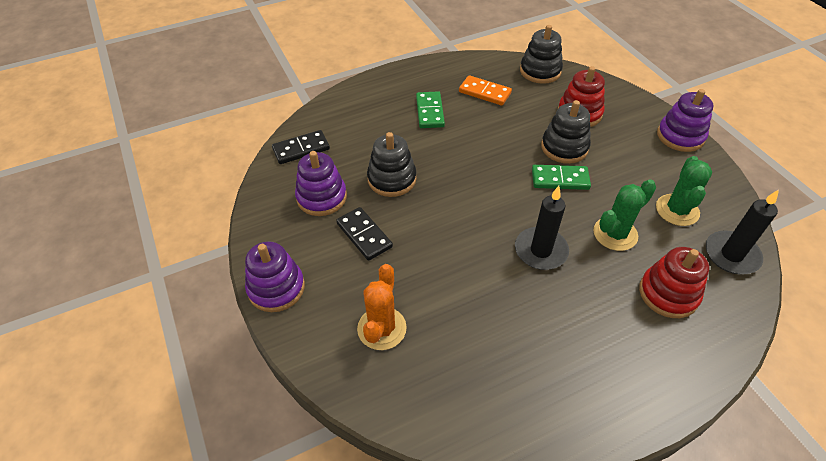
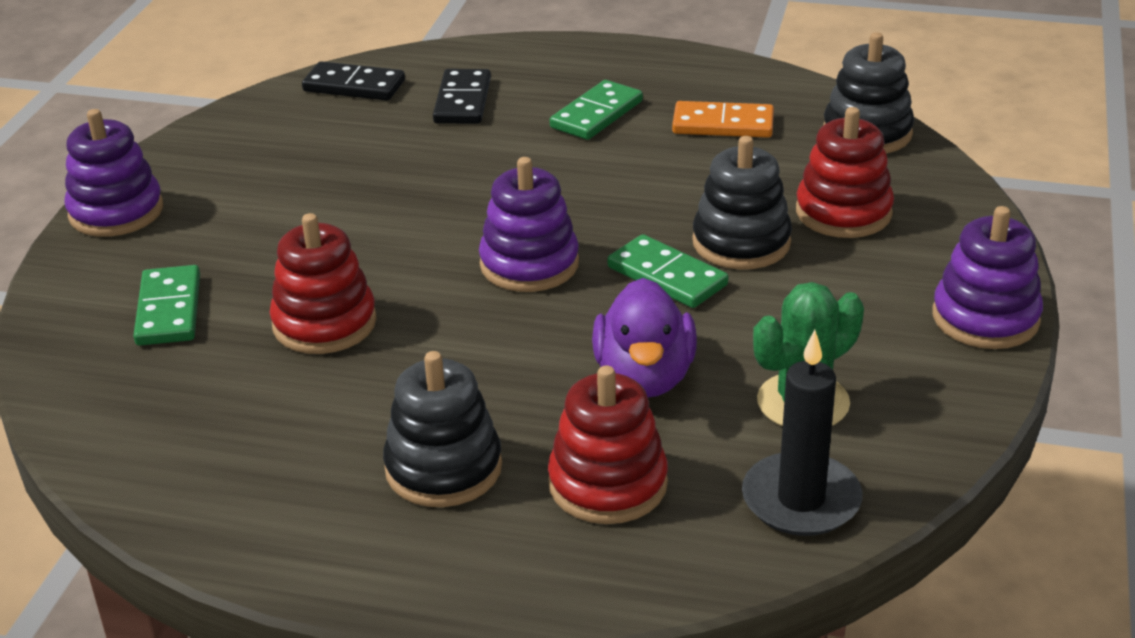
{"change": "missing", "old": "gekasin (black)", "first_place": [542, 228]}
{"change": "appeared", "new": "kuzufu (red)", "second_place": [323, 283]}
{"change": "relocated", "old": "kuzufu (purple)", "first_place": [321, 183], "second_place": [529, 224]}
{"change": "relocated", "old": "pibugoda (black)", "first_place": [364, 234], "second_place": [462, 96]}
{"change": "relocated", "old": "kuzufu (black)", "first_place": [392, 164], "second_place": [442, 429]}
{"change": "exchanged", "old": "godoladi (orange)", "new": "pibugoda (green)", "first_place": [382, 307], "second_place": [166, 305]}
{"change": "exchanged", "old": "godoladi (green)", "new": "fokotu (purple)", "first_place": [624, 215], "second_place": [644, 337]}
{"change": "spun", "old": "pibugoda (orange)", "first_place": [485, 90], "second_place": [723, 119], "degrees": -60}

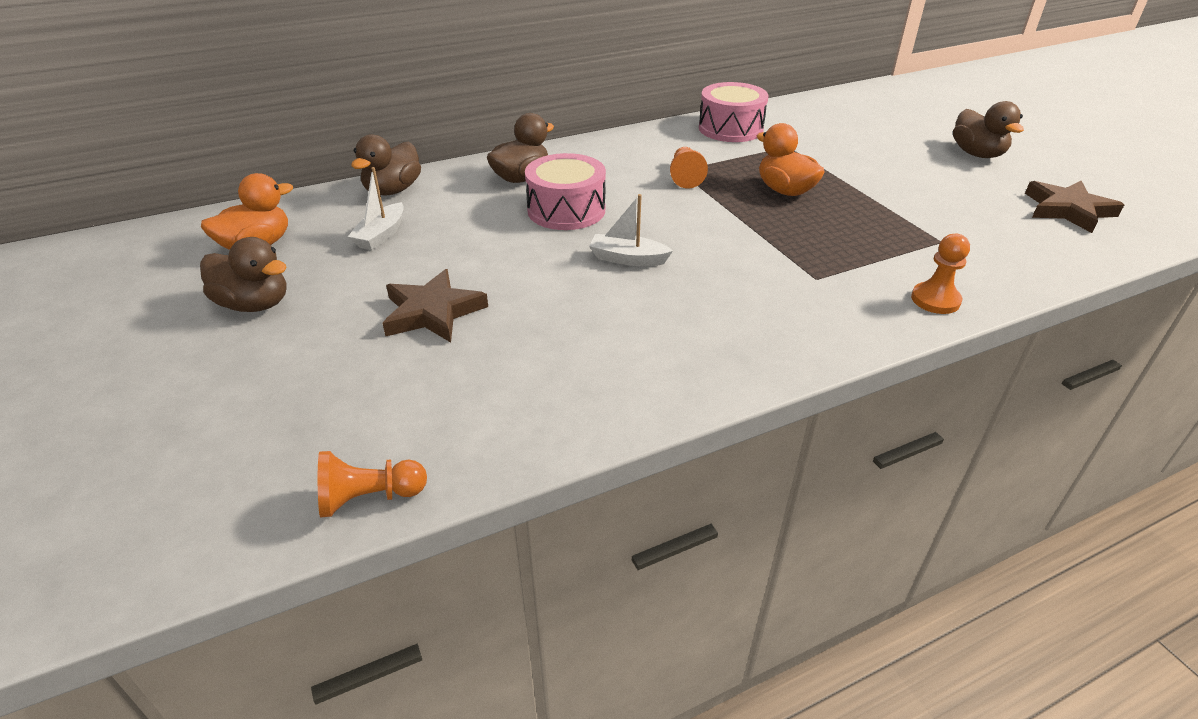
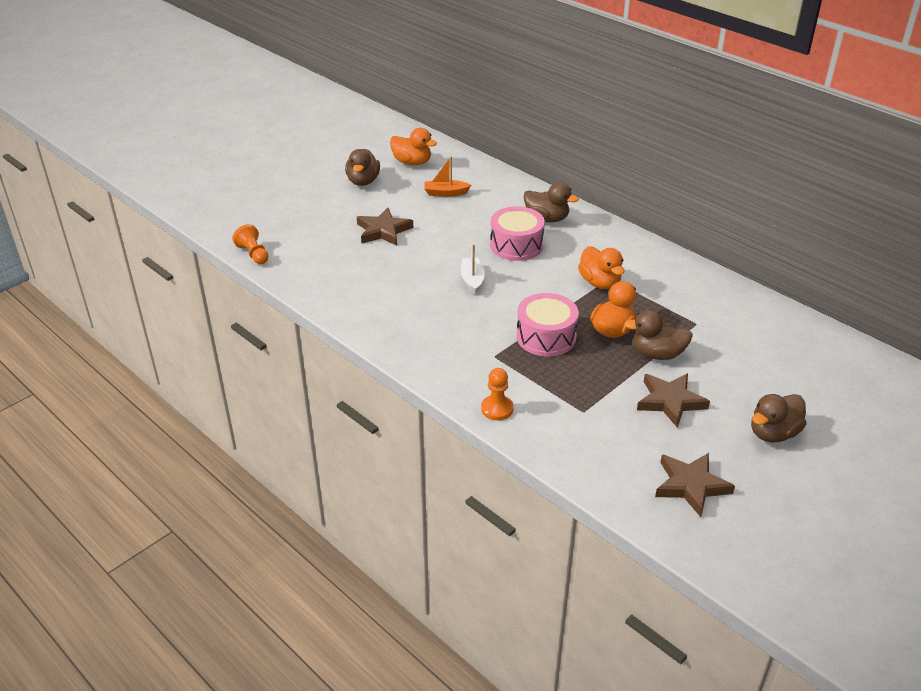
{"change": "appeared", "new": "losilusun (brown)", "second_place": [673, 400]}
{"change": "relocated", "old": "fokotu (brown)", "first_place": [386, 164], "second_place": [658, 335]}
{"change": "relocated", "old": "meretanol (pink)", "first_place": [734, 112], "second_place": [547, 325]}
{"change": "exchanged", "old": "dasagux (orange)", "new": "fokotu (orange)", "first_place": [689, 167], "second_place": [601, 267]}
{"change": "colour", "old": "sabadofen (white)", "new": "sabadofen (orange)", "first_place": [376, 208], "second_place": [447, 176]}

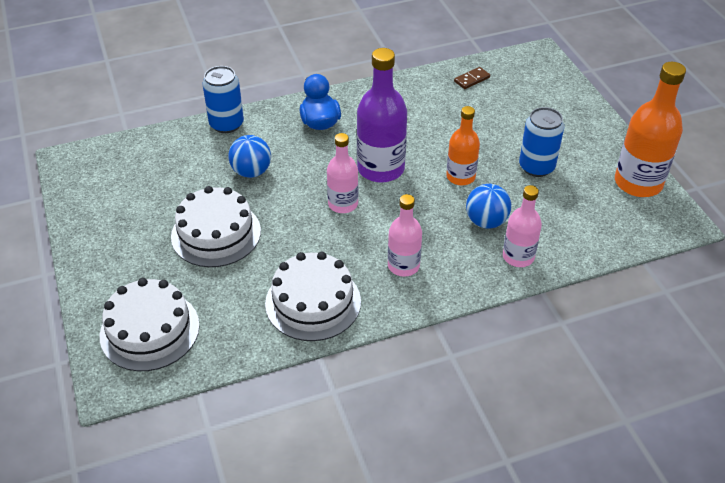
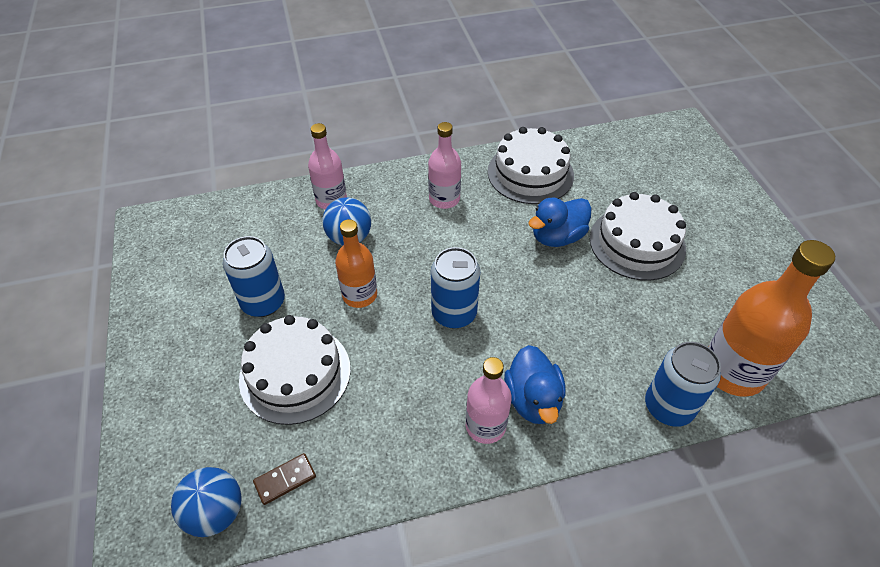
{"change": "appeared", "new": "fokotu (blue)", "second_place": [560, 222]}
{"change": "relocated", "old": "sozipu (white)", "first_place": [150, 324], "second_place": [295, 370]}
{"change": "relocated", "old": "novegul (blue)", "first_place": [249, 156], "second_place": [206, 502]}
{"change": "relocated", "old": "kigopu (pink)", "first_place": [342, 173], "second_place": [489, 400]}
{"change": "relocated", "old": "kigopu (orange)", "first_place": [650, 129], "second_place": [771, 318]}
{"change": "exchanged", "old": "kigopu (purple)", "new": "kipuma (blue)", "first_place": [382, 115], "second_place": [455, 288]}

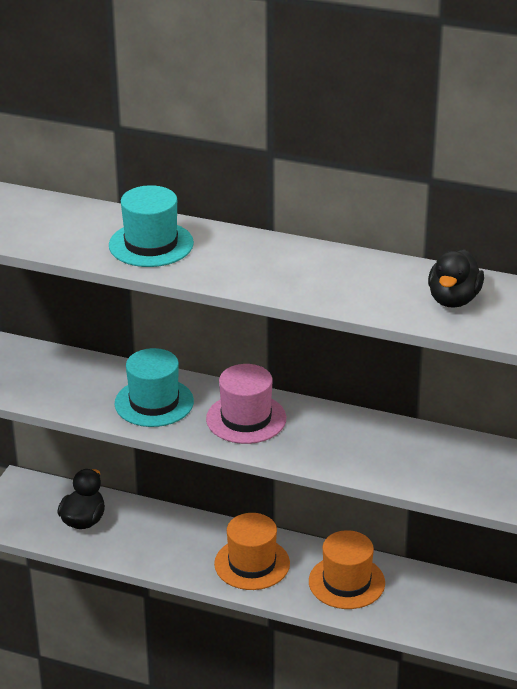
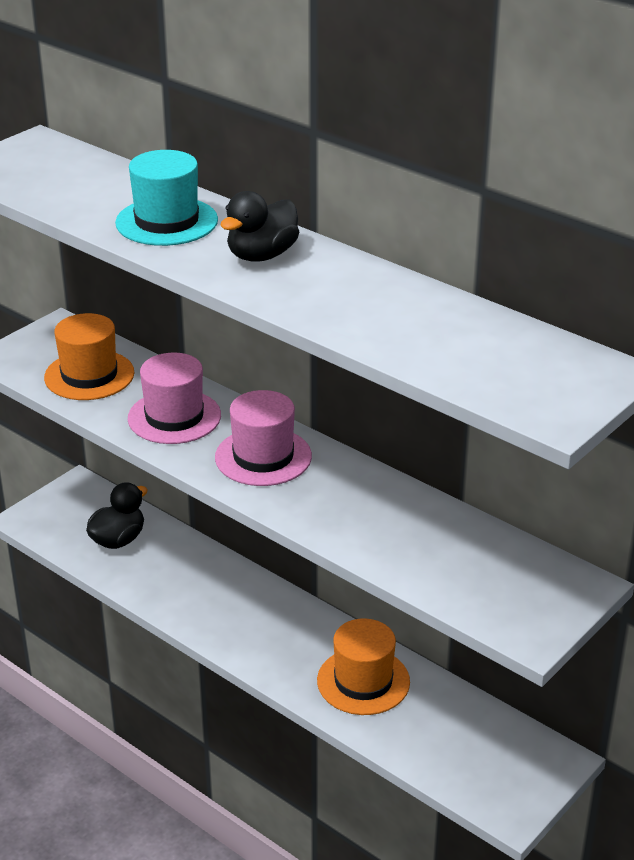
{"change": "relocated", "old": "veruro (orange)", "first_place": [252, 551], "second_place": [89, 356]}
{"change": "relocated", "old": "fokotu (black)", "first_place": [456, 278], "second_place": [259, 226]}
{"change": "colour", "old": "veruro (turquoise)", "new": "veruro (pink)", "first_place": [154, 387], "second_place": [174, 398]}

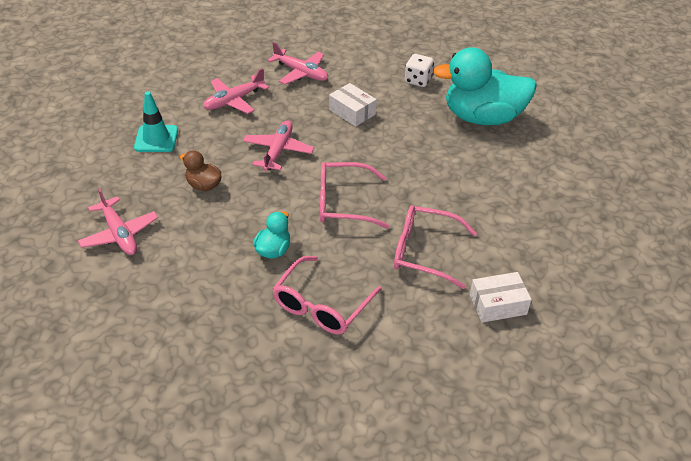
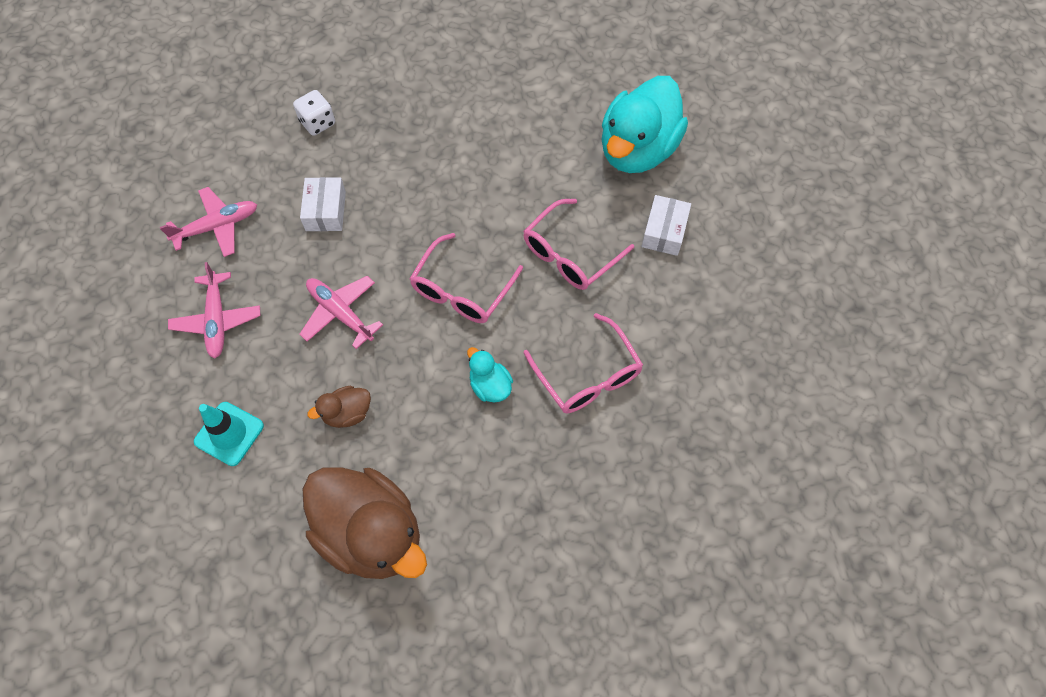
{"change": "relocated", "old": "fokotu (turquoise)", "first_place": [485, 86], "second_place": [645, 124]}
{"change": "exchanged", "old": "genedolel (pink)", "new": "fokotu (brown)", "first_place": [118, 221], "second_place": [365, 523]}
{"change": "spun", "old": "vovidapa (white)", "first_place": [353, 105], "second_place": [323, 204], "degrees": -75}

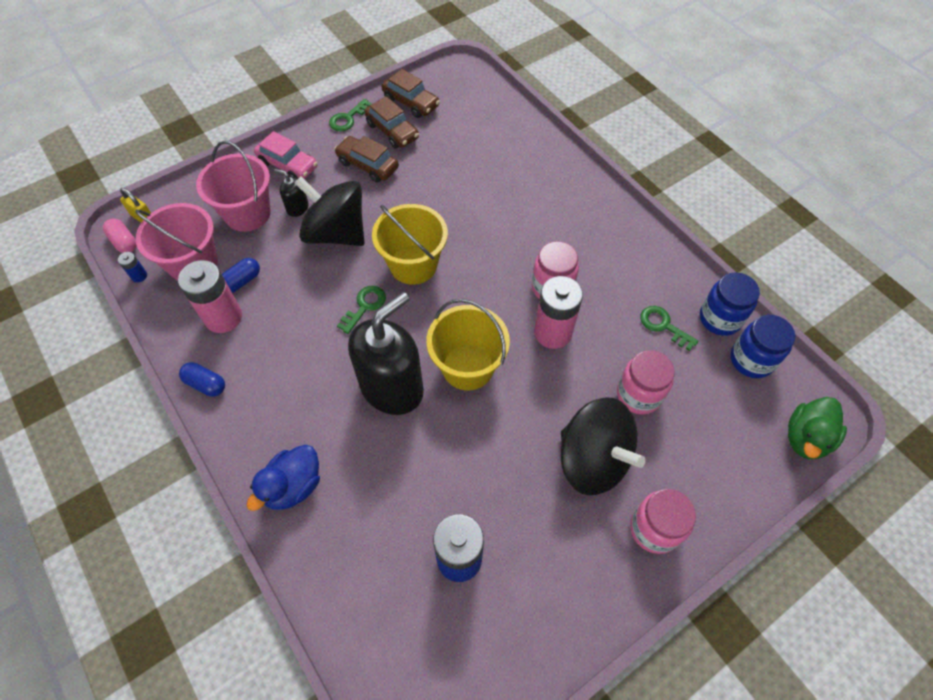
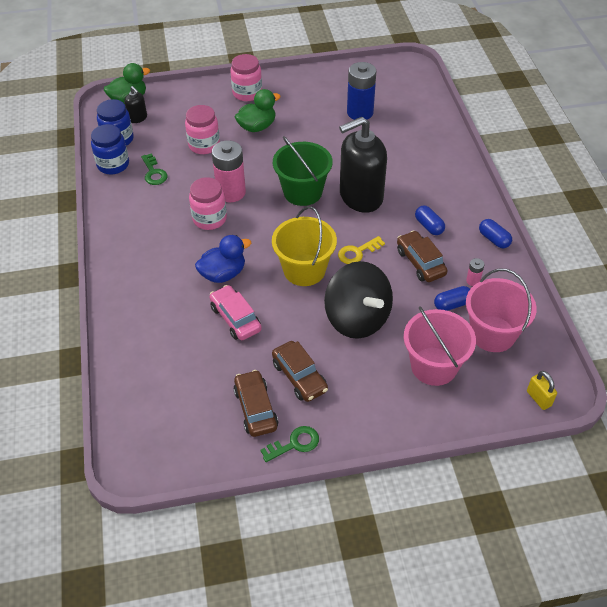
{"change": "missing", "old": "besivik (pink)", "first_place": [119, 235]}
{"change": "missing", "old": "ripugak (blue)", "first_place": [132, 267]}
{"change": "appeared", "new": "besivik (blue)", "second_place": [430, 220]}
{"change": "relocated", "old": "fokotu (blue)", "first_place": [283, 478], "second_place": [223, 259]}
{"change": "relocated", "old": "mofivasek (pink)", "first_place": [285, 155], "second_place": [236, 312]}
{"change": "relocated", "old": "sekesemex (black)", "first_place": [291, 193], "second_place": [135, 104]}
{"change": "relocated", "old": "mofivasek (brown)", "first_place": [410, 93], "second_place": [422, 256]}
{"change": "exchanged", "old": "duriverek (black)", "new": "fokotu (green)", "first_place": [603, 446], "second_place": [258, 110]}
{"change": "colour", "old": "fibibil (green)", "new": "fibibil (yellow)", "first_place": [361, 310], "second_place": [361, 250]}
{"change": "colour", "old": "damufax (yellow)", "new": "damufax (green)", "first_place": [468, 344], "second_place": [302, 171]}
{"change": "size", "old": "ripugak (pink)", "first_place": [210, 296], "second_place": [475, 272], "factor": 0.44}

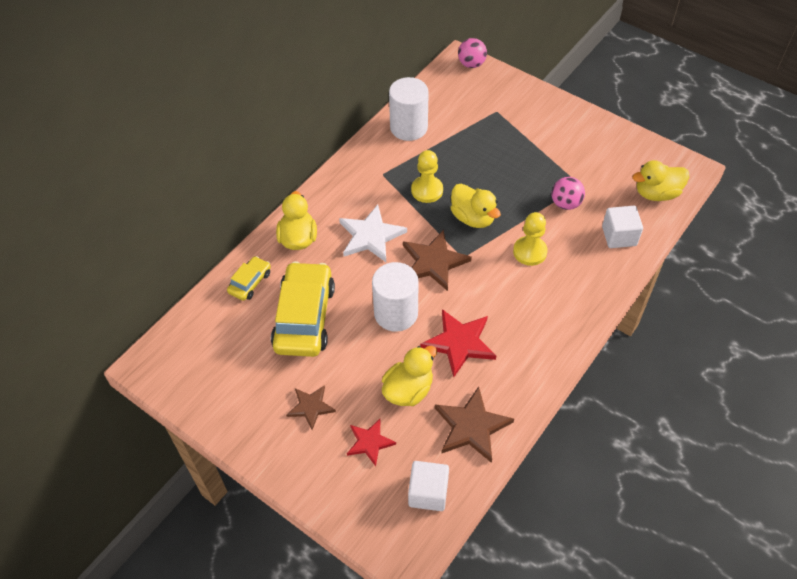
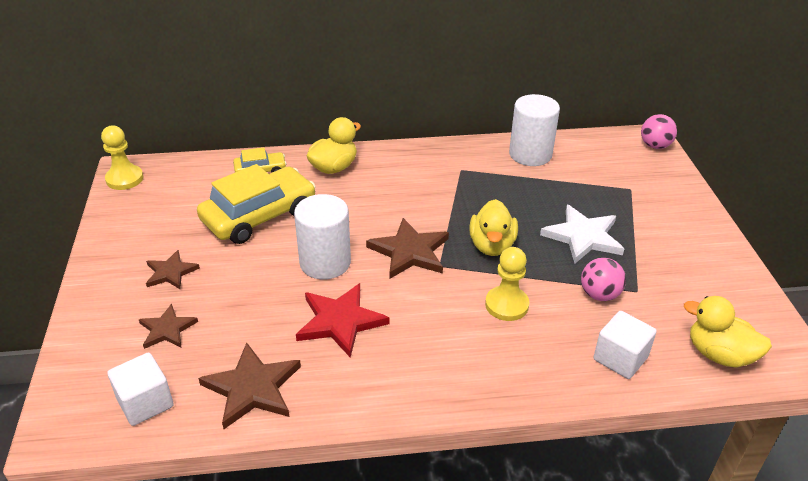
{"change": "missing", "old": "fokotu (yellow)", "first_place": [409, 376]}
{"change": "relocated", "old": "losilusun (white)", "first_place": [373, 233], "second_place": [582, 234]}
{"change": "relocated", "old": "dasagux (yellow)", "first_place": [427, 176], "second_place": [122, 158]}
{"change": "colour", "old": "losilusun (red)", "new": "losilusun (brown)", "first_place": [371, 442], "second_place": [168, 326]}

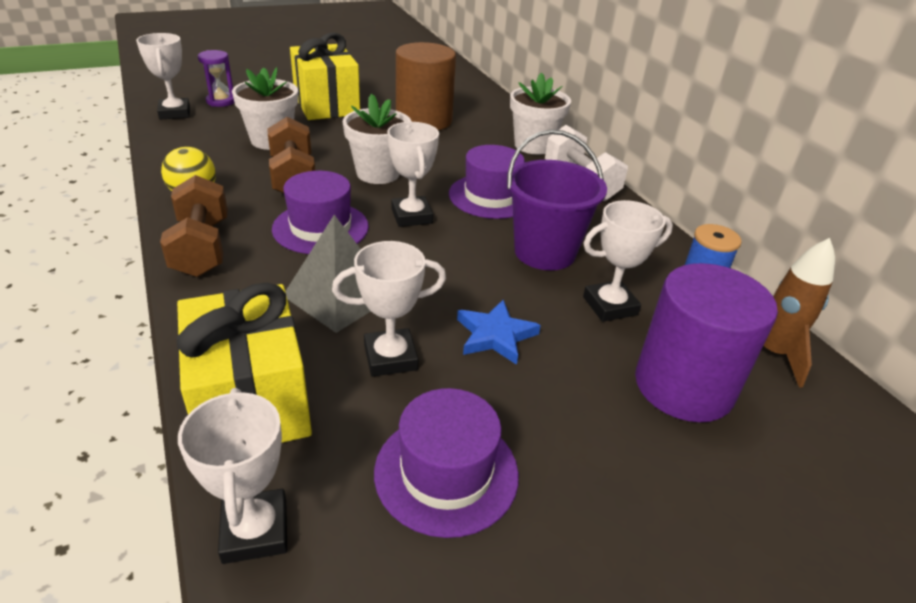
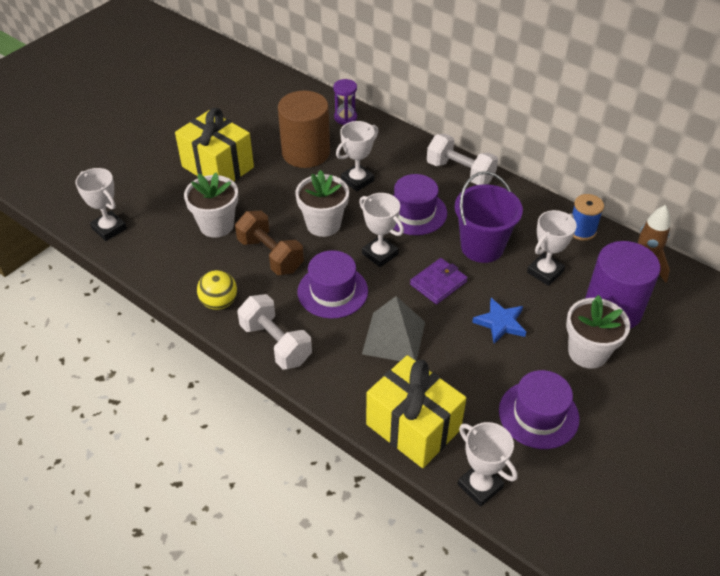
{"change": "appeared", "new": "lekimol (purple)", "second_place": [439, 281]}
{"change": "relocated", "old": "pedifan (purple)", "first_place": [216, 78], "second_place": [345, 102]}
{"change": "relocated", "old": "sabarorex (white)", "first_place": [389, 309], "second_place": [357, 156]}
{"change": "relocated", "old": "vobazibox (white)", "first_place": [540, 113], "second_place": [598, 332]}
{"change": "colour", "old": "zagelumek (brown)", "new": "zagelumek (white)", "first_place": [194, 226], "second_place": [274, 331]}

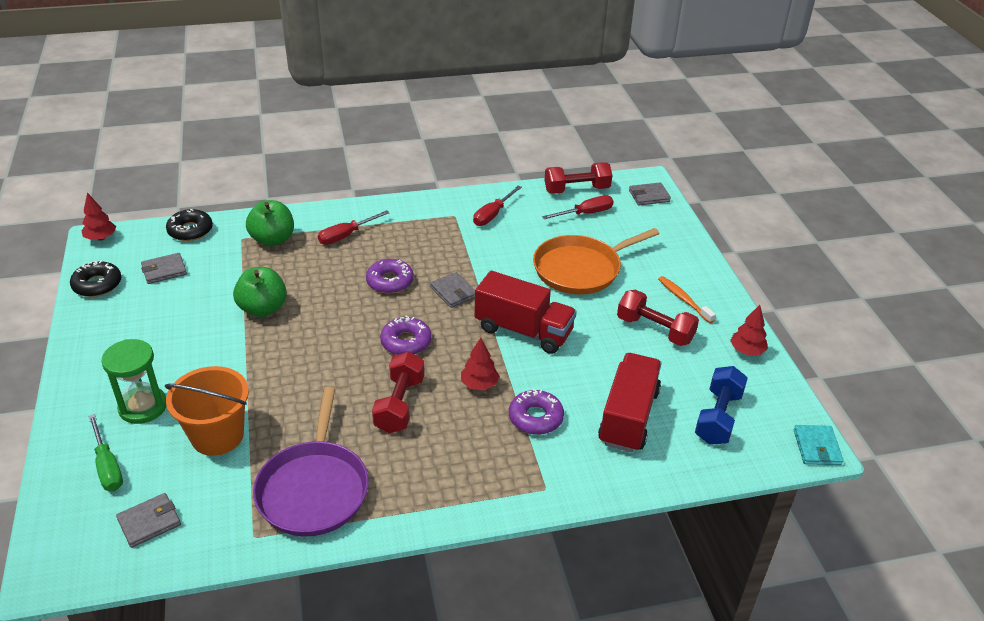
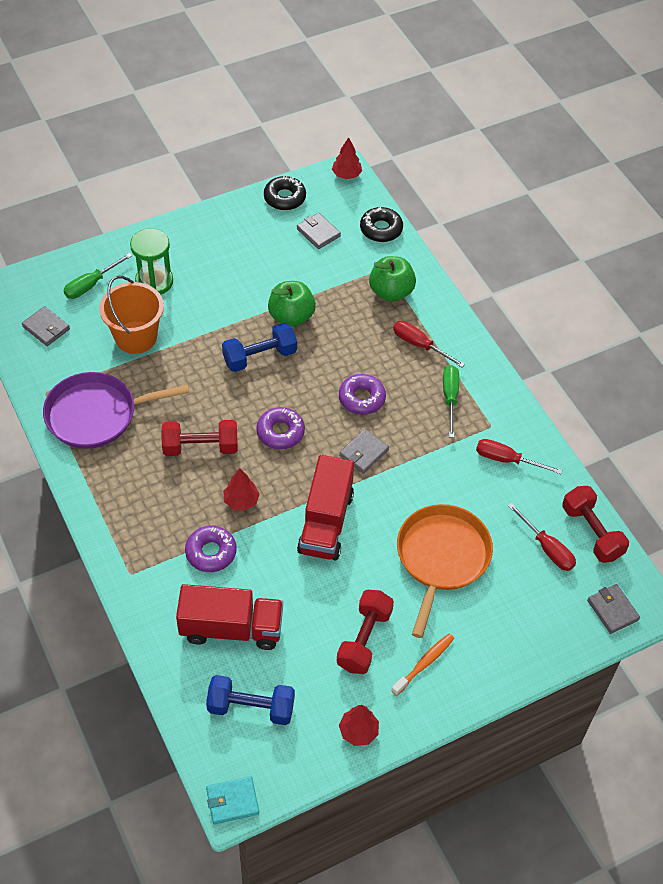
{"change": "appeared", "new": "zagelumek (blue)", "second_place": [259, 347]}
{"change": "appeared", "new": "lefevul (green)", "second_place": [451, 401]}
{"change": "spun", "old": "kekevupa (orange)", "first_place": [596, 261], "second_place": [445, 571], "degrees": 60}

